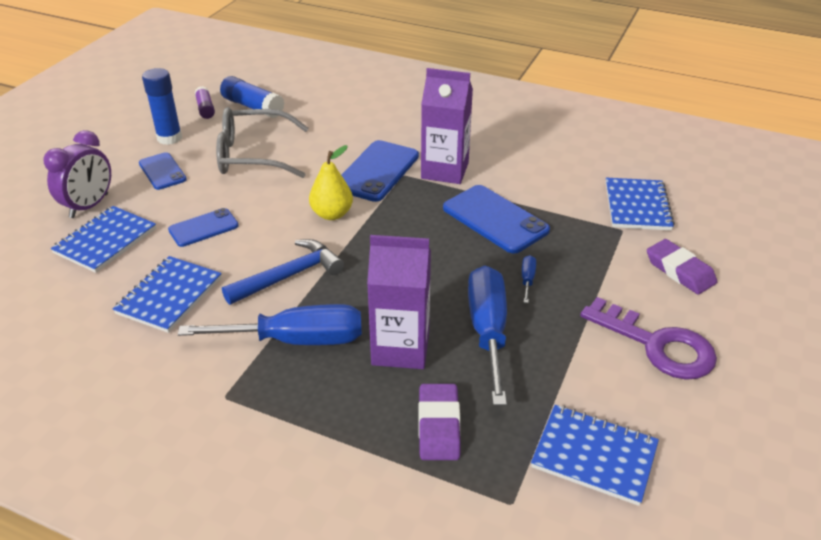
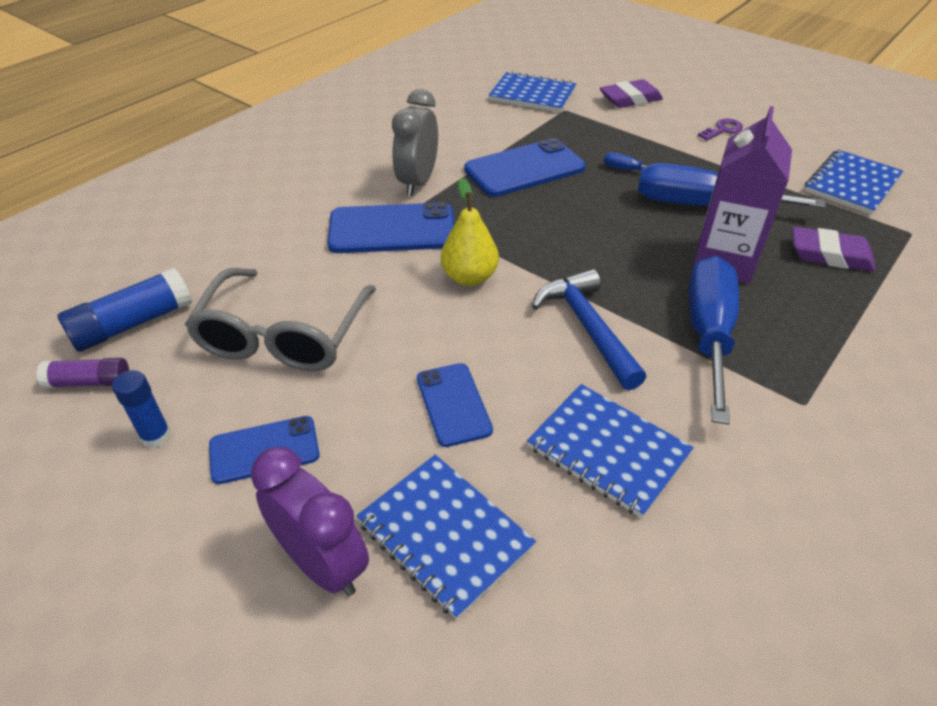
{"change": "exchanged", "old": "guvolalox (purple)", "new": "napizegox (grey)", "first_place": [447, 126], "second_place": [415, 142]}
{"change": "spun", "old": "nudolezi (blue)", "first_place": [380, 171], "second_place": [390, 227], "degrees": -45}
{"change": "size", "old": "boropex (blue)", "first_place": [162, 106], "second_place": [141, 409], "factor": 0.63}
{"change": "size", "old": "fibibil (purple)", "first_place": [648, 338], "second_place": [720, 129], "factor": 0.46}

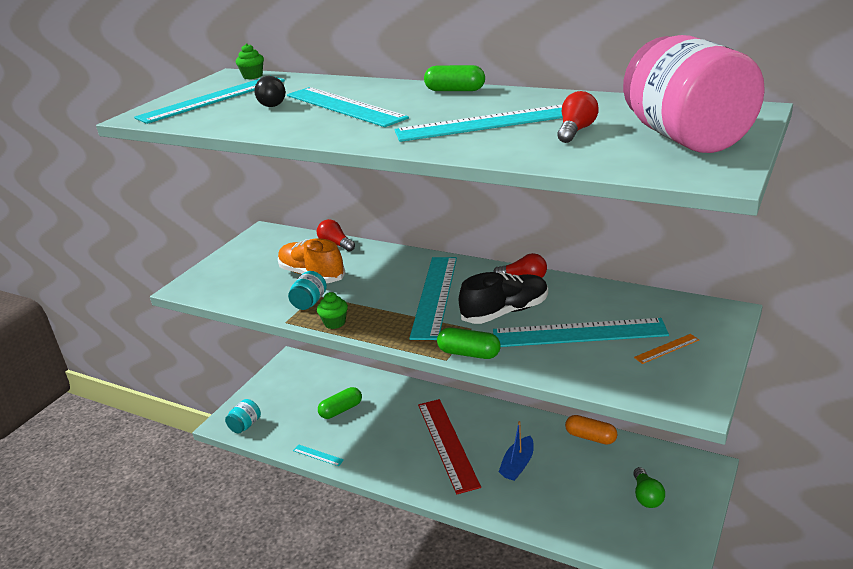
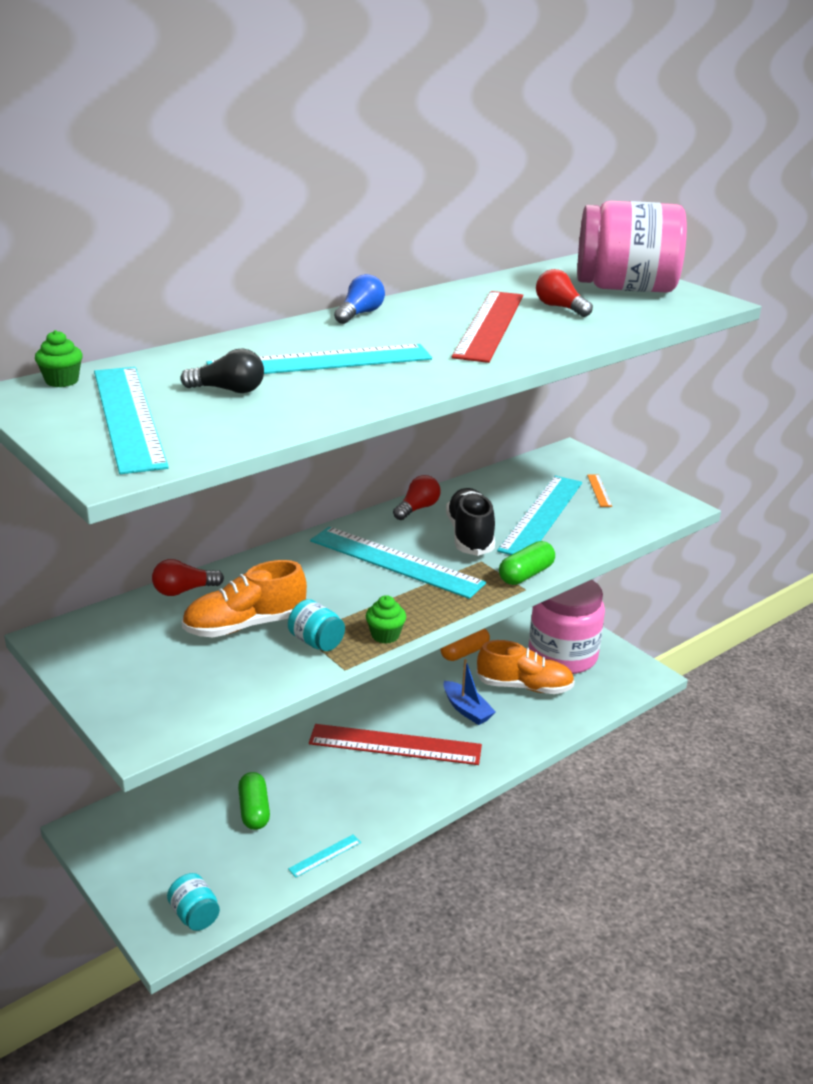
{"change": "appeared", "new": "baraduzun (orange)", "second_place": [525, 667]}
{"change": "exchanged", "old": "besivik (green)", "new": "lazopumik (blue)", "first_place": [454, 78], "second_place": [359, 299]}
{"change": "exchanged", "old": "lazopumik (green)", "new": "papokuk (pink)", "first_place": [649, 487], "second_place": [567, 627]}
{"change": "colour", "old": "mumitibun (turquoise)", "new": "mumitibun (red)", "first_place": [479, 123], "second_place": [487, 327]}

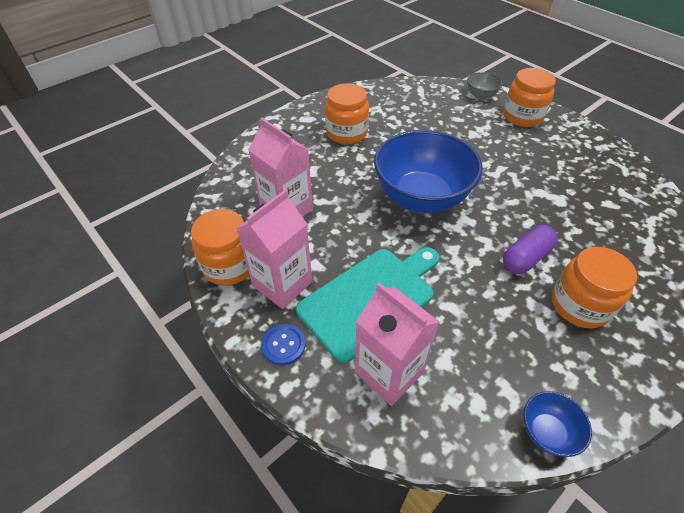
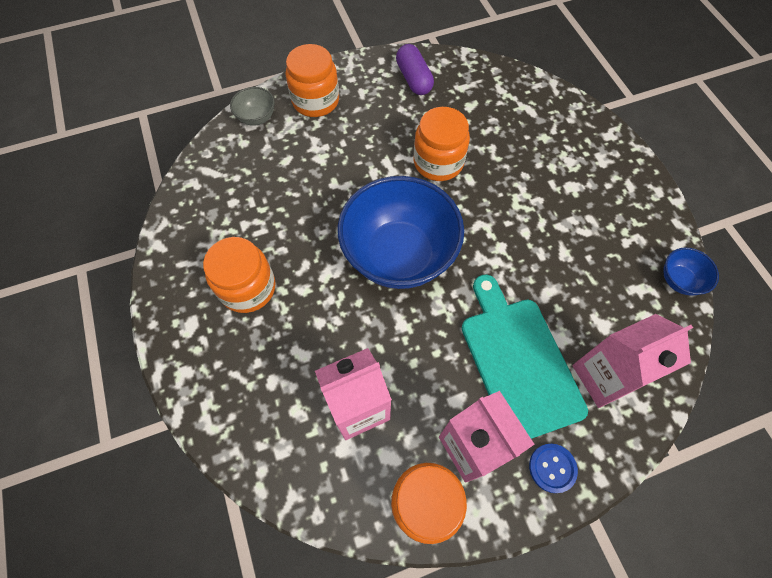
{"change": "relocated", "old": "besivik (purple)", "first_place": [530, 249], "second_place": [415, 69]}
{"change": "relocated", "old": "papokuk (orange)", "first_place": [594, 287], "second_place": [442, 144]}

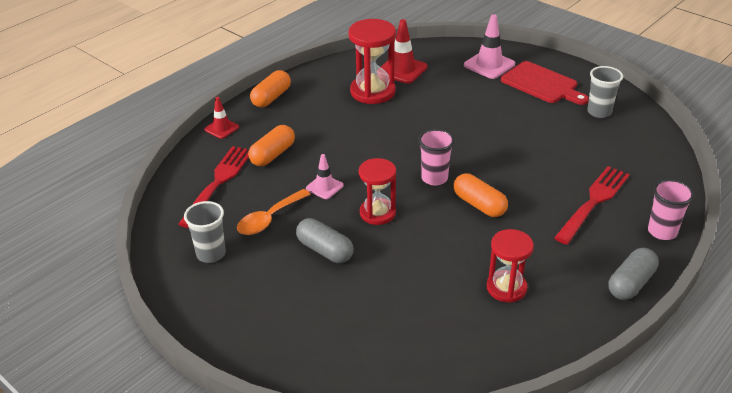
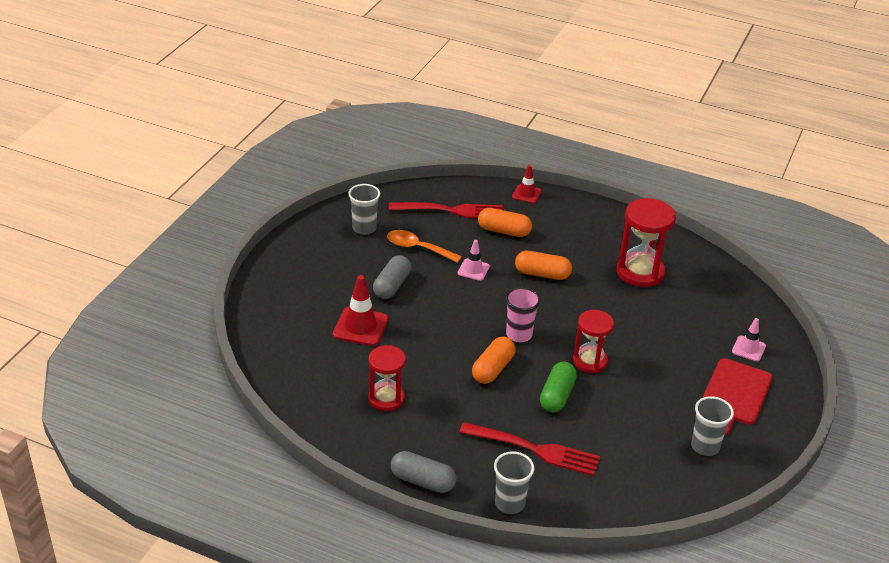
{"change": "appeared", "new": "besivik (green)", "second_place": [558, 387]}
{"change": "relocated", "old": "besivik (orange)", "first_place": [270, 88], "second_place": [543, 265]}
{"change": "relocated", "old": "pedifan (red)", "first_place": [377, 191], "second_place": [593, 341]}
{"change": "relocated", "old": "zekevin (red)", "first_place": [404, 51], "second_place": [361, 310]}
{"change": "colour", "old": "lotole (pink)", "new": "lotole (grey)", "first_place": [671, 209], "second_place": [514, 482]}
{"change": "size", "old": "zekevin (pink)", "first_place": [489, 46], "second_place": [749, 339], "factor": 0.61}

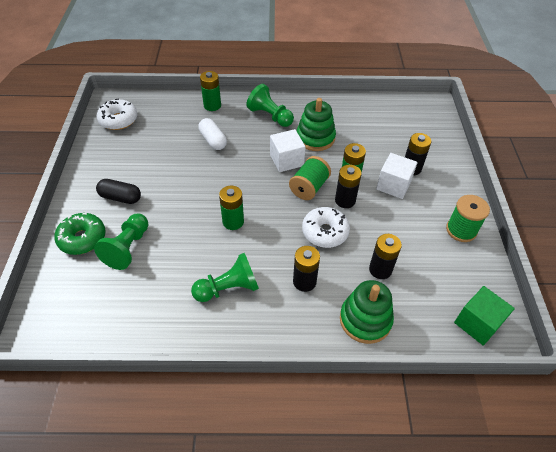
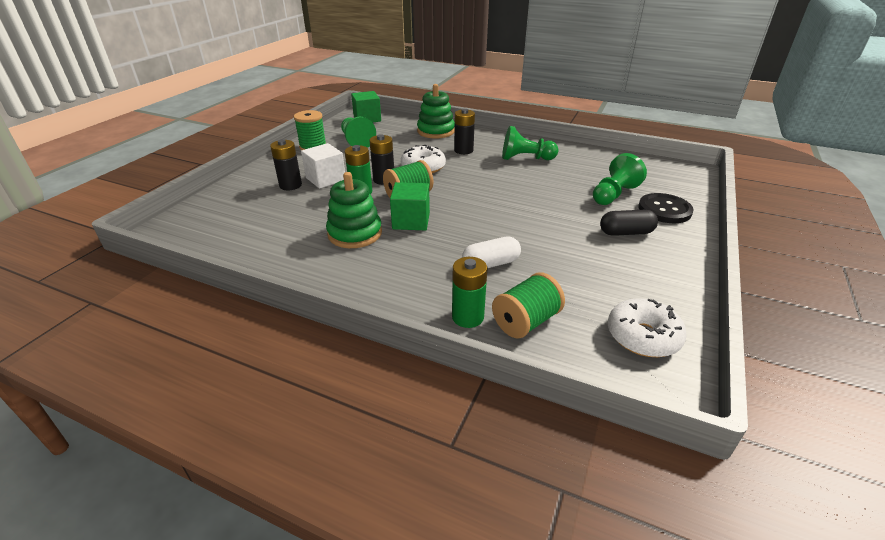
{"change": "missing", "old": "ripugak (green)", "first_place": [231, 208]}
{"change": "missing", "old": "ripugak (black)", "first_place": [385, 256]}
{"change": "appeared", "new": "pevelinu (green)", "second_place": [528, 305]}
{"change": "relocated", "old": "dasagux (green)", "first_place": [270, 105], "second_place": [358, 132]}
{"change": "exchanged", "old": "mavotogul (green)", "new": "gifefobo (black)", "first_place": [80, 234], "second_place": [666, 208]}
{"change": "colour", "old": "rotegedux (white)", "new": "rotegedux (green)", "first_place": [287, 150], "second_place": [410, 206]}
{"change": "spun", "old": "besivik (black)", "first_place": [118, 191], "second_place": [629, 223], "degrees": -45}
{"change": "spun", "old": "besivik (white)", "first_place": [212, 134], "second_place": [491, 252], "degrees": 75}

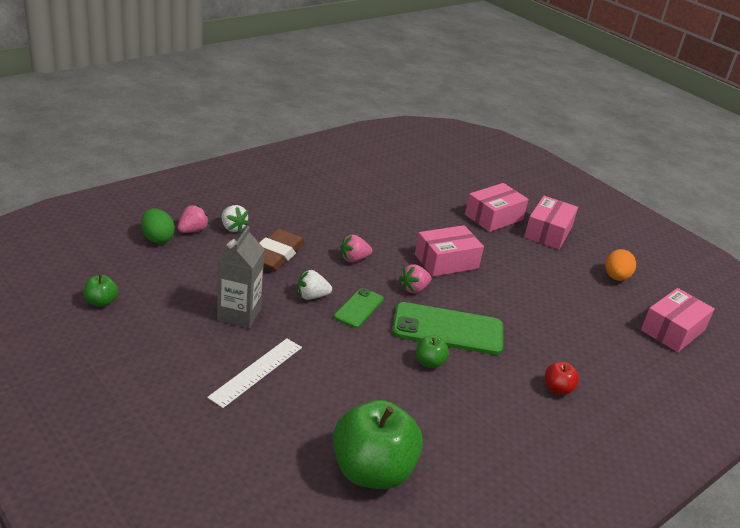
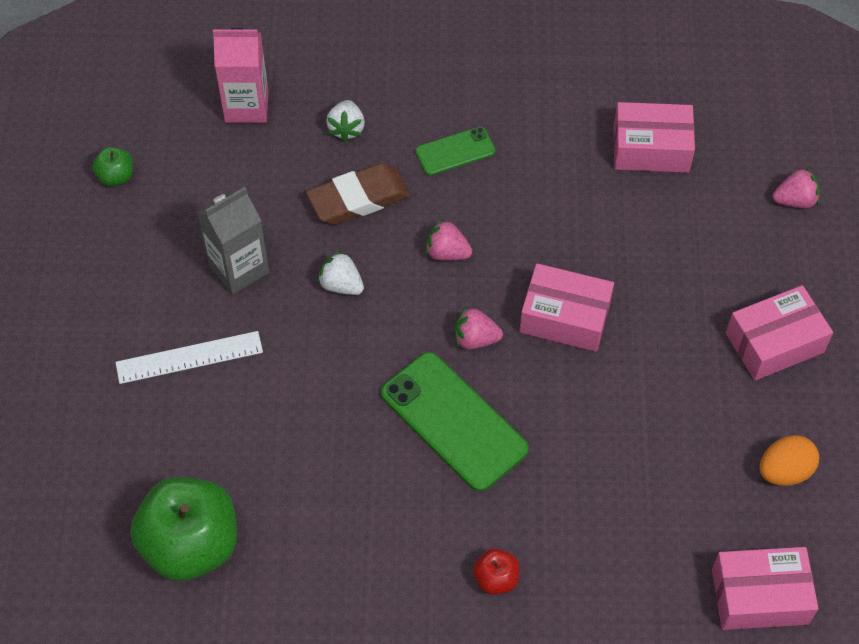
{"change": "missing", "old": "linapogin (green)", "first_place": [432, 352]}
{"change": "relocated", "old": "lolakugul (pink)", "first_place": [194, 219], "second_place": [796, 187]}
{"change": "relocated", "old": "nudolezi (green)", "first_place": [359, 308], "second_place": [455, 151]}
{"change": "relocated", "old": "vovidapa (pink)", "first_place": [497, 207], "second_place": [654, 137]}
{"change": "exchanged", "old": "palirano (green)", "new": "guvolalox (pink)", "first_place": [158, 226], "second_place": [241, 75]}

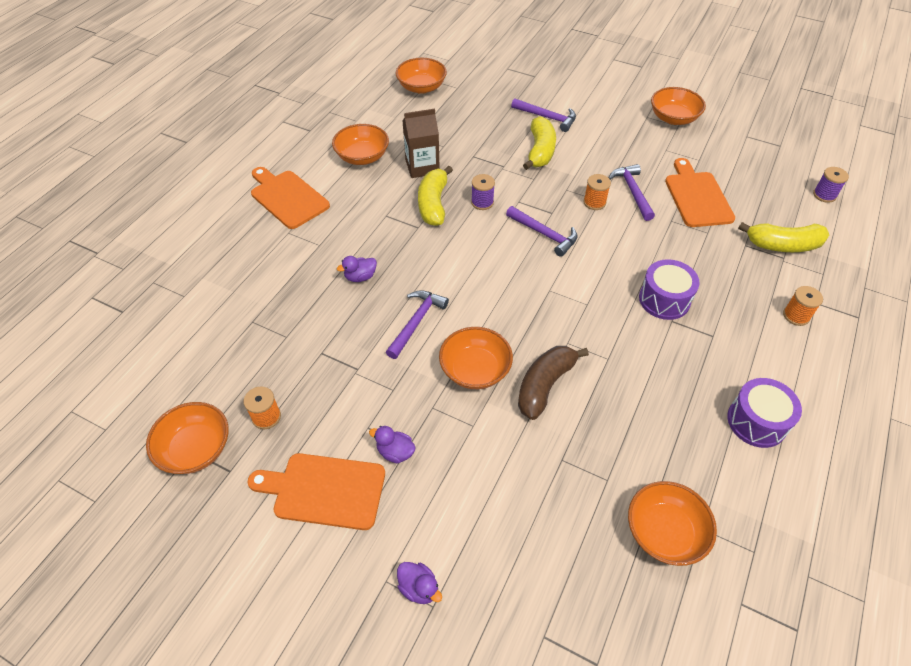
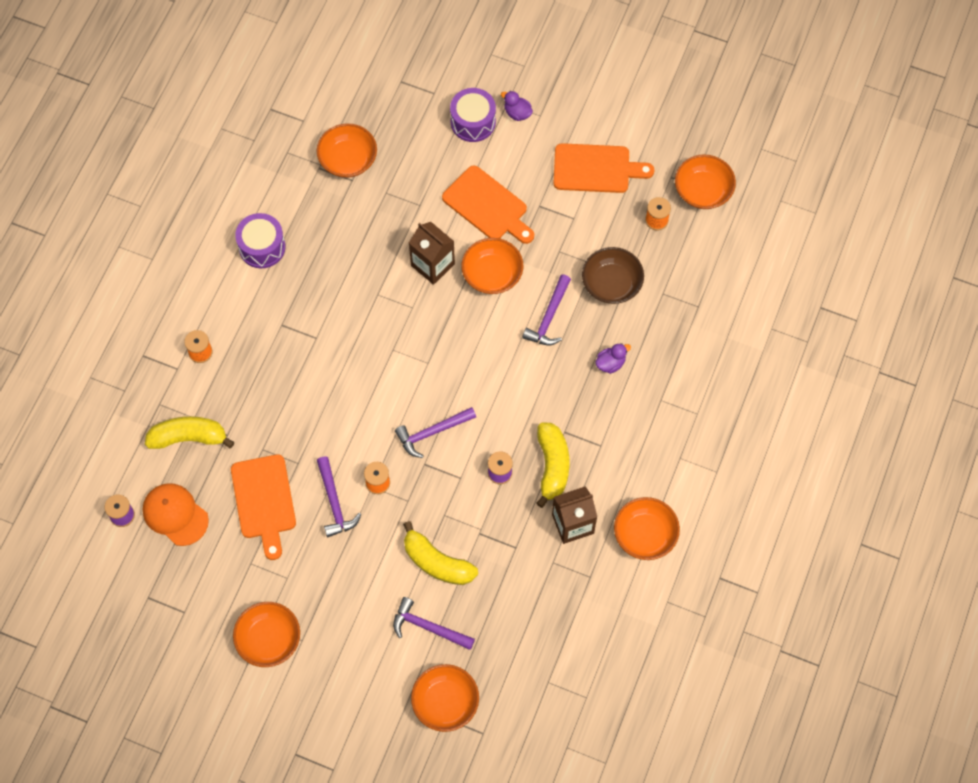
{"change": "missing", "old": "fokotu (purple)", "first_place": [392, 444]}
{"change": "appeared", "new": "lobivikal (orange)", "second_place": [176, 514]}
{"change": "appeared", "new": "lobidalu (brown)", "second_place": [613, 275]}
{"change": "relocated", "old": "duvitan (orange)", "first_place": [290, 198], "second_place": [488, 204]}
{"change": "relocated", "old": "lobidalu (orange)", "first_place": [421, 76], "second_place": [445, 698]}
{"change": "relocated", "old": "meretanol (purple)", "first_place": [669, 289], "second_place": [473, 115]}
{"change": "exchanged", "old": "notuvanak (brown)", "new": "guvolalox (brown)", "first_place": [553, 383], "second_place": [432, 253]}
{"change": "spun", "old": "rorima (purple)", "first_place": [542, 231], "second_place": [435, 432], "degrees": -60}
{"change": "spun", "old": "notuvanak (yellow)", "first_place": [539, 143], "second_place": [440, 553], "degrees": -60}

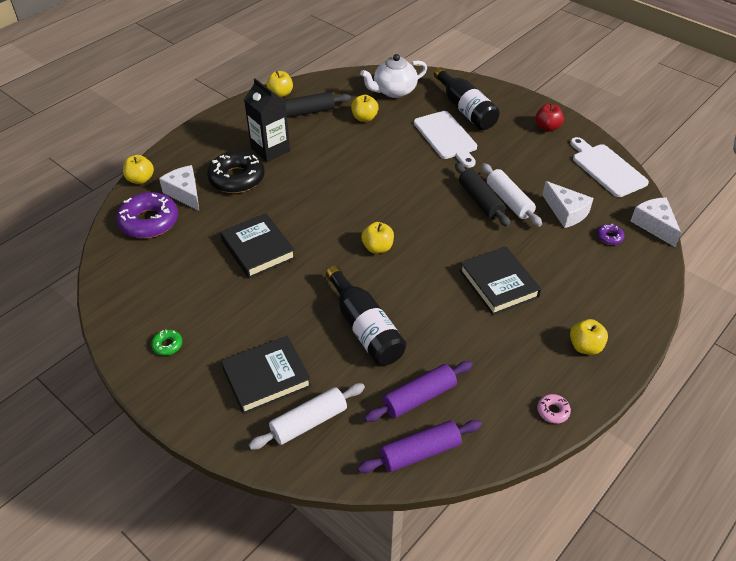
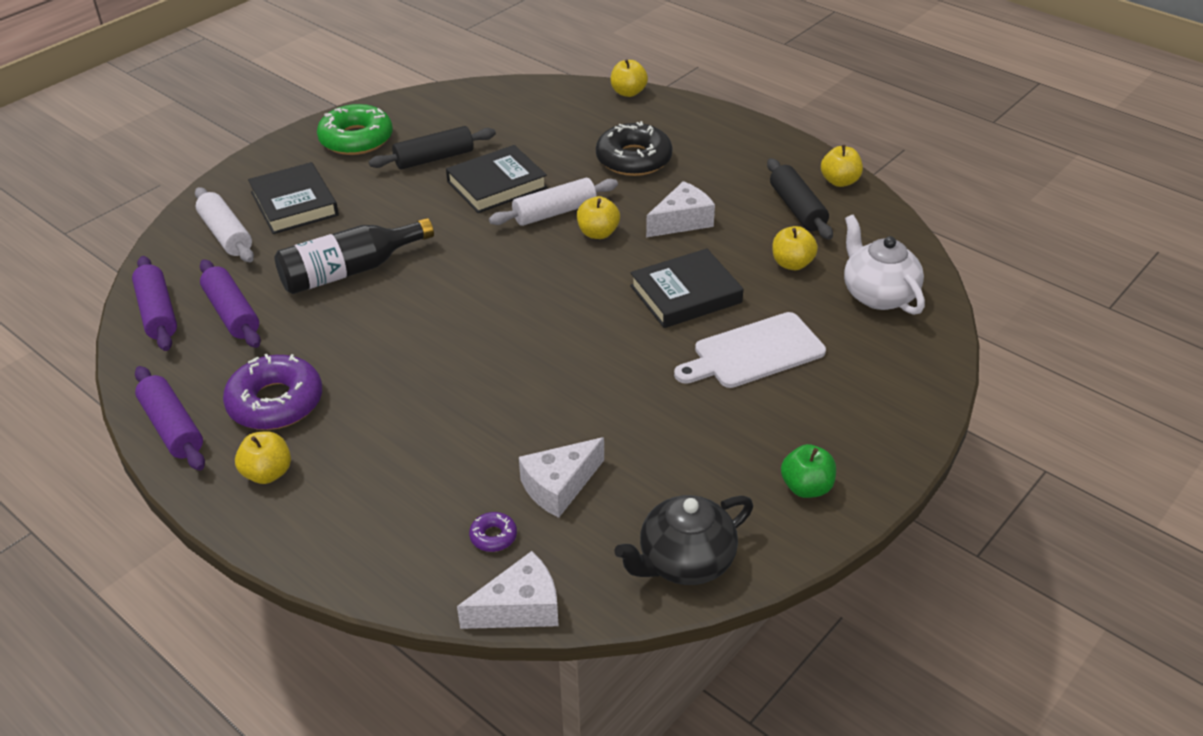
{"change": "missing", "old": "guvolalox (black)", "first_place": [267, 120]}
{"change": "missing", "old": "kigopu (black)", "first_place": [467, 98]}
{"change": "relocated", "old": "mavotogul (purple)", "first_place": [147, 215], "second_place": [272, 392]}
{"change": "relocated", "old": "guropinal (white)", "first_place": [179, 188], "second_place": [680, 209]}
{"change": "relocated", "old": "linapogin (yellow)", "first_place": [377, 238], "second_place": [598, 217]}
{"change": "relocated", "old": "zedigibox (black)", "first_place": [482, 195], "second_place": [432, 148]}
{"change": "relocated", "old": "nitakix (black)", "first_place": [500, 280], "second_place": [686, 288]}
{"change": "relocated", "old": "zedigibox (white)", "first_place": [511, 195], "second_place": [553, 202]}
{"change": "exchanged", "old": "mavotogul (pink)", "new": "zedigibox (purple)", "first_place": [554, 409], "second_place": [170, 418]}
{"change": "exchanged", "old": "duvitan (white)", "new": "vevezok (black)", "first_place": [609, 167], "second_place": [683, 540]}
{"change": "colour", "old": "linapogin (red)", "new": "linapogin (green)", "first_place": [549, 117], "second_place": [808, 471]}
{"change": "size", "old": "mavotogul (green)", "first_place": [167, 343], "second_place": [355, 129], "factor": 2.27}

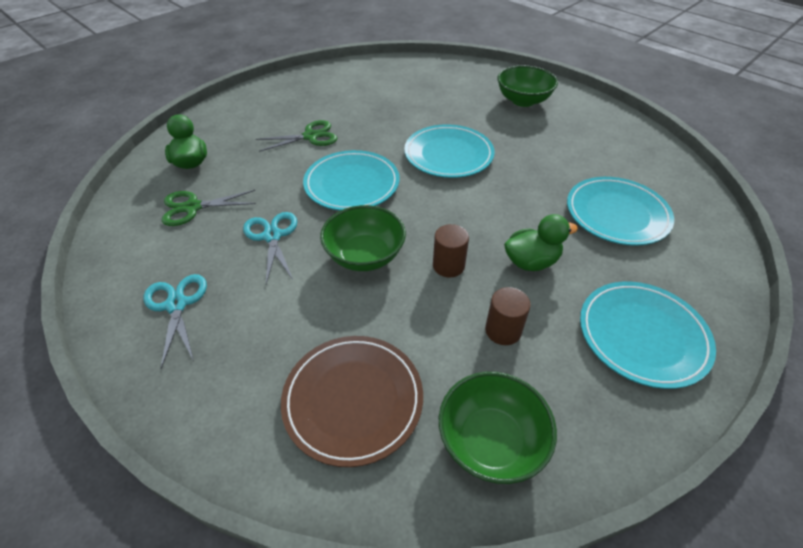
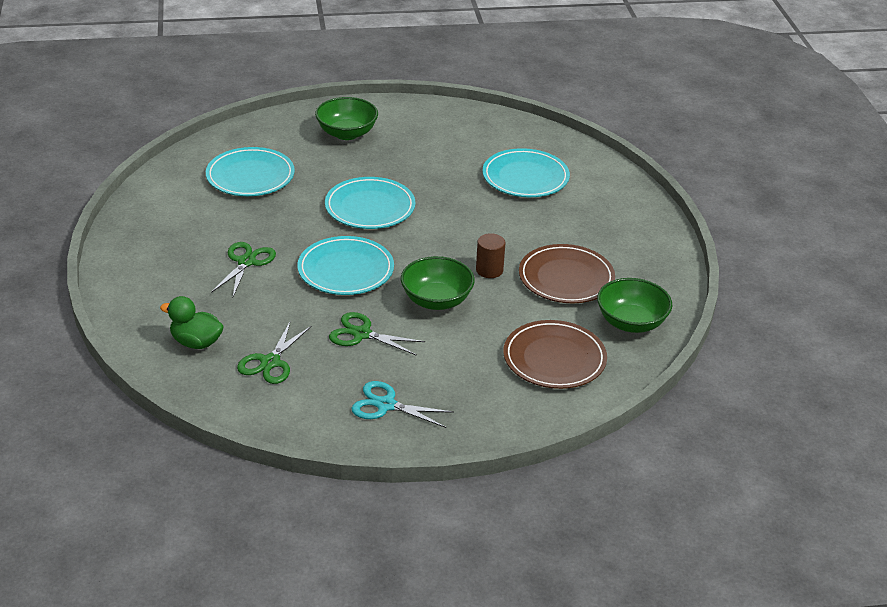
{"change": "missing", "old": "fokotu (green)", "first_place": [541, 242]}
{"change": "relocated", "old": "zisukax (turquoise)", "first_place": [648, 335], "second_place": [250, 171]}
{"change": "exchanged", "old": "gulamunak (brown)", "new": "zisukax (brown)", "first_place": [508, 316], "second_place": [567, 273]}
{"change": "colour", "old": "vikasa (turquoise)", "new": "vikasa (green)", "first_place": [270, 248], "second_place": [377, 334]}

